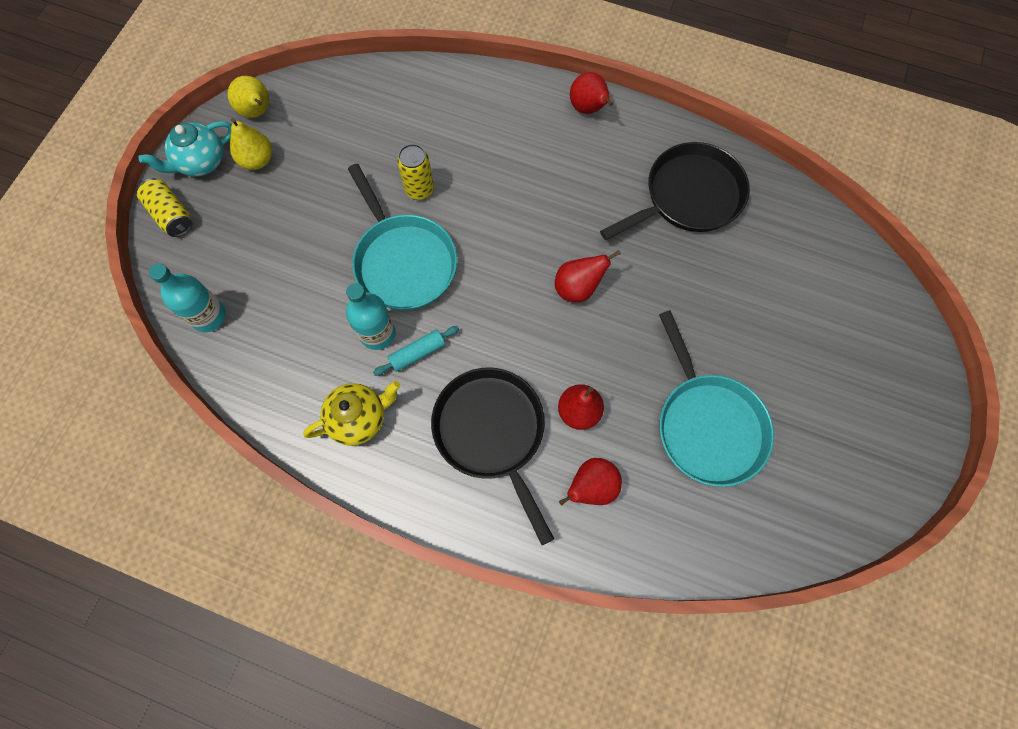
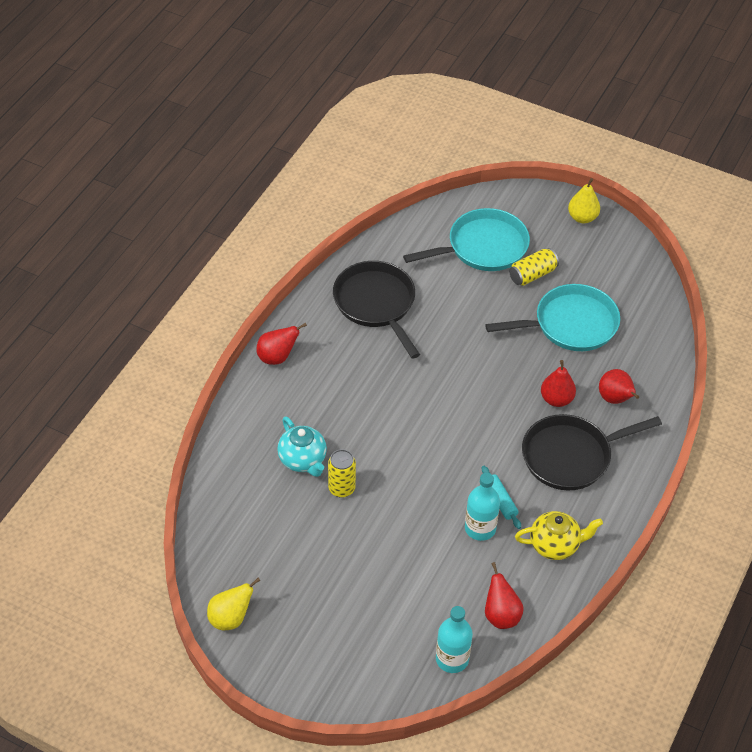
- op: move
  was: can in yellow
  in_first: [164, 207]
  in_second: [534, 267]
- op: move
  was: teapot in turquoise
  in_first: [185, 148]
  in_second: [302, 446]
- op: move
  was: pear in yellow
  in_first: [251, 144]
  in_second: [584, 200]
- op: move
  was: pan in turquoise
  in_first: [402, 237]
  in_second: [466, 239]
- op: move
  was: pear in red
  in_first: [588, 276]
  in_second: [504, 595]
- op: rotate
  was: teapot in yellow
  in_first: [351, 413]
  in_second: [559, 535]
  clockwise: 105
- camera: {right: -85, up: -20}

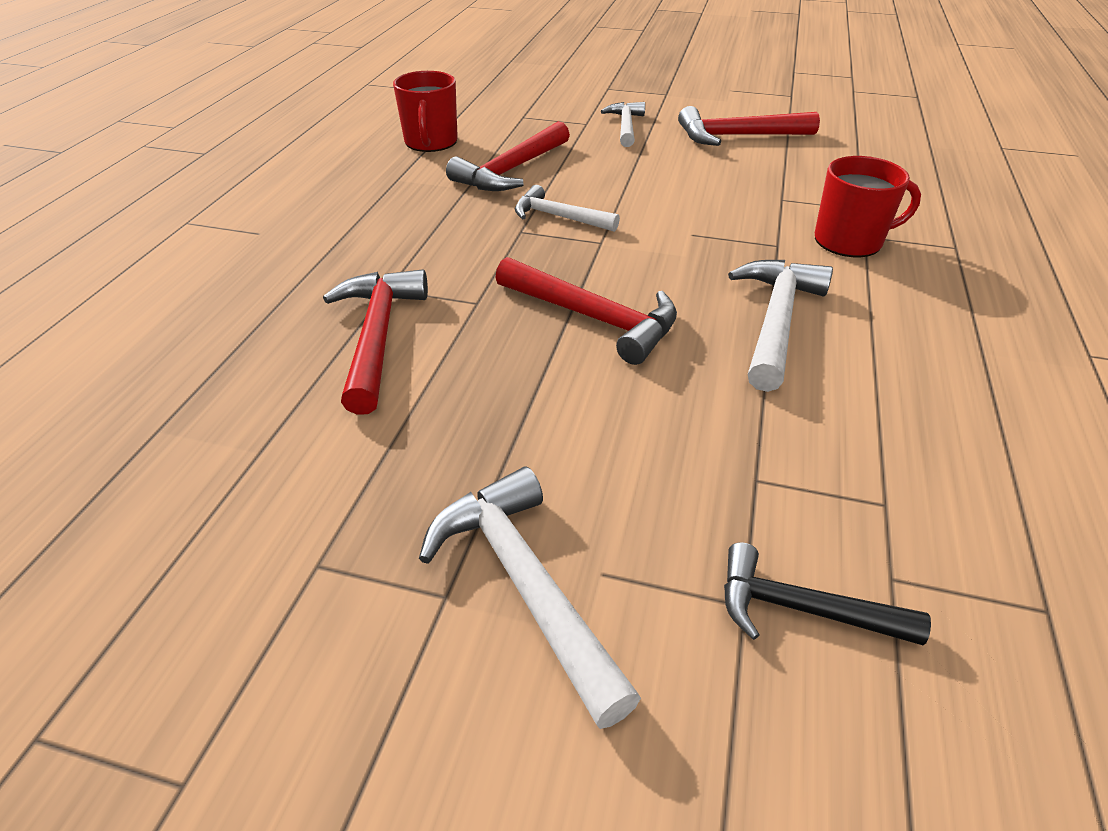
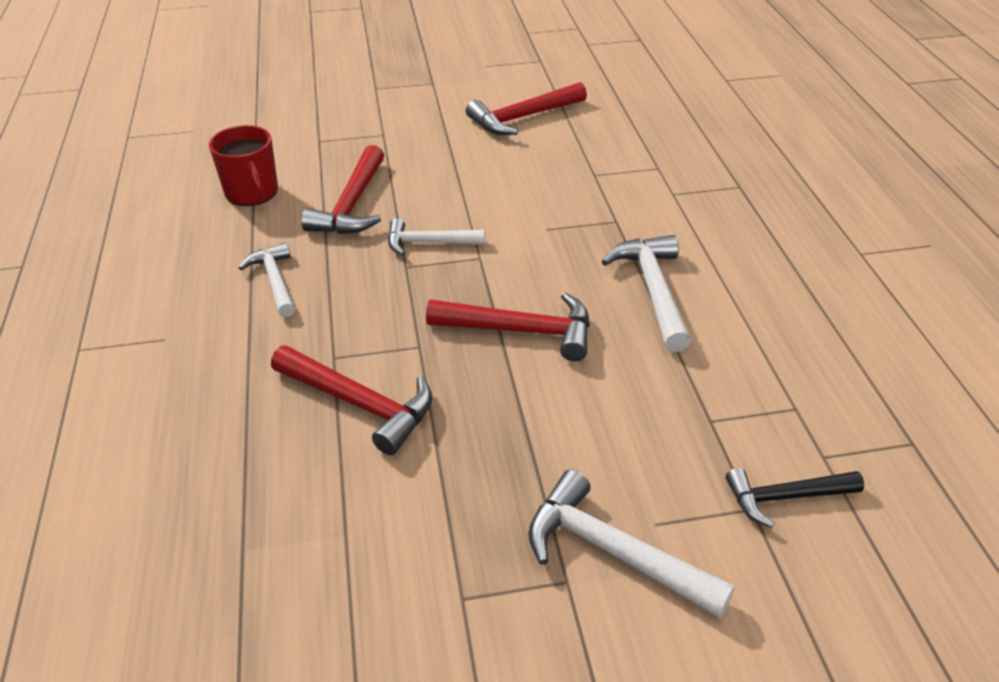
- op: delete
  was: mug in red
  in_first: [868, 206]
- op: move
  was: hammer in white
  in_first: [623, 124]
  in_second: [267, 280]
- op: rotate
  was: hammer in red
  in_first: [375, 342]
  in_second: [351, 400]
  clockwise: 150
- camera: {right: -25, up: 0}

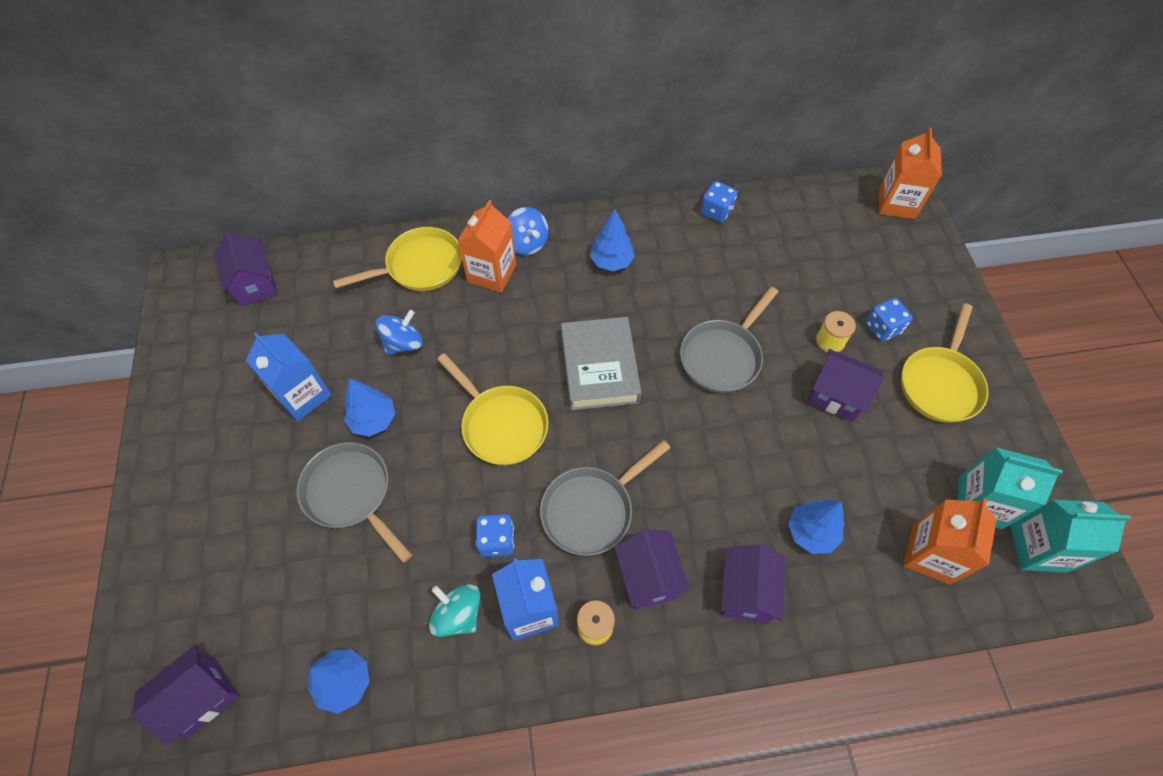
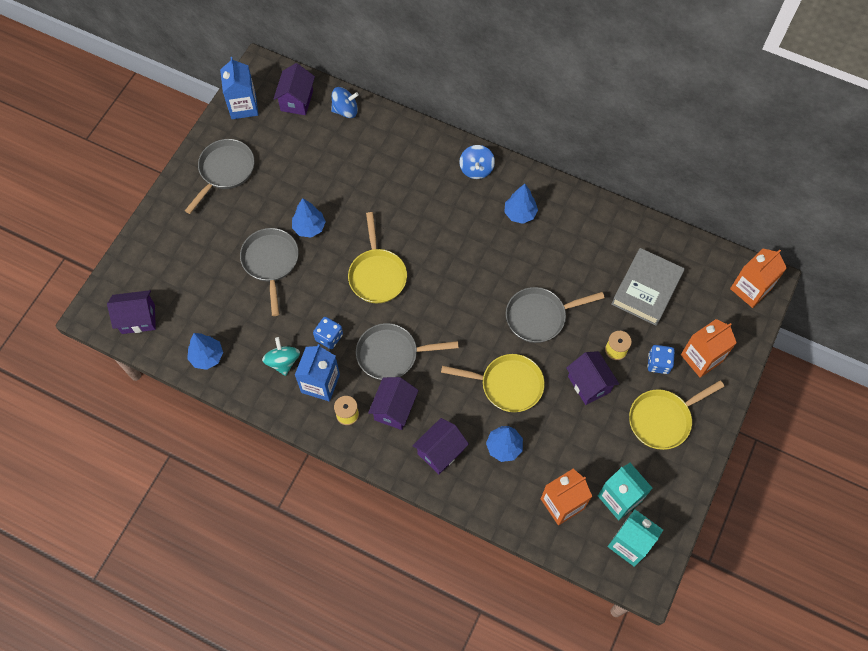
- op: delete
  was: dice in blue
  in_first: [719, 202]
- op: insert
  now: pan in grey
  in_second: [219, 176]
- op: move
  was: carton in blue
  in_first: [289, 376]
  in_second: [239, 88]
- op: move
  was: pan in yellow
  in_first: [397, 259]
  in_second: [493, 383]
- op: move
  was: spinning top in blue
  in_first: [399, 332]
  in_second: [345, 102]
- op: move
  was: carton in orange
  in_first: [487, 246]
  in_second: [709, 348]
- op: move
  was: book in grey
  in_first: [601, 363]
  in_second: [648, 287]
- camera: {right: 35, up: 5}

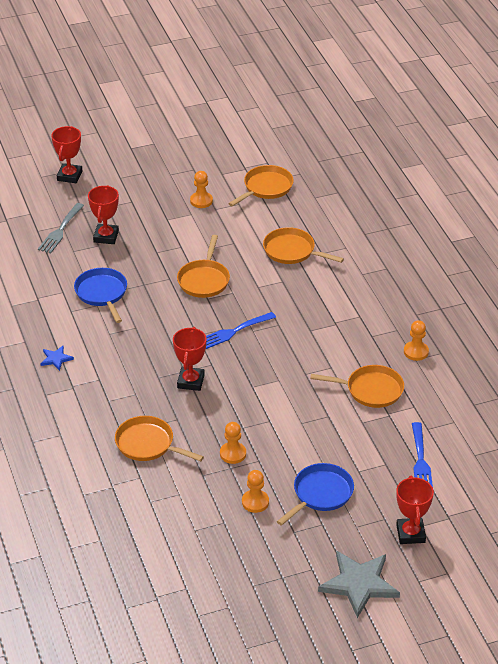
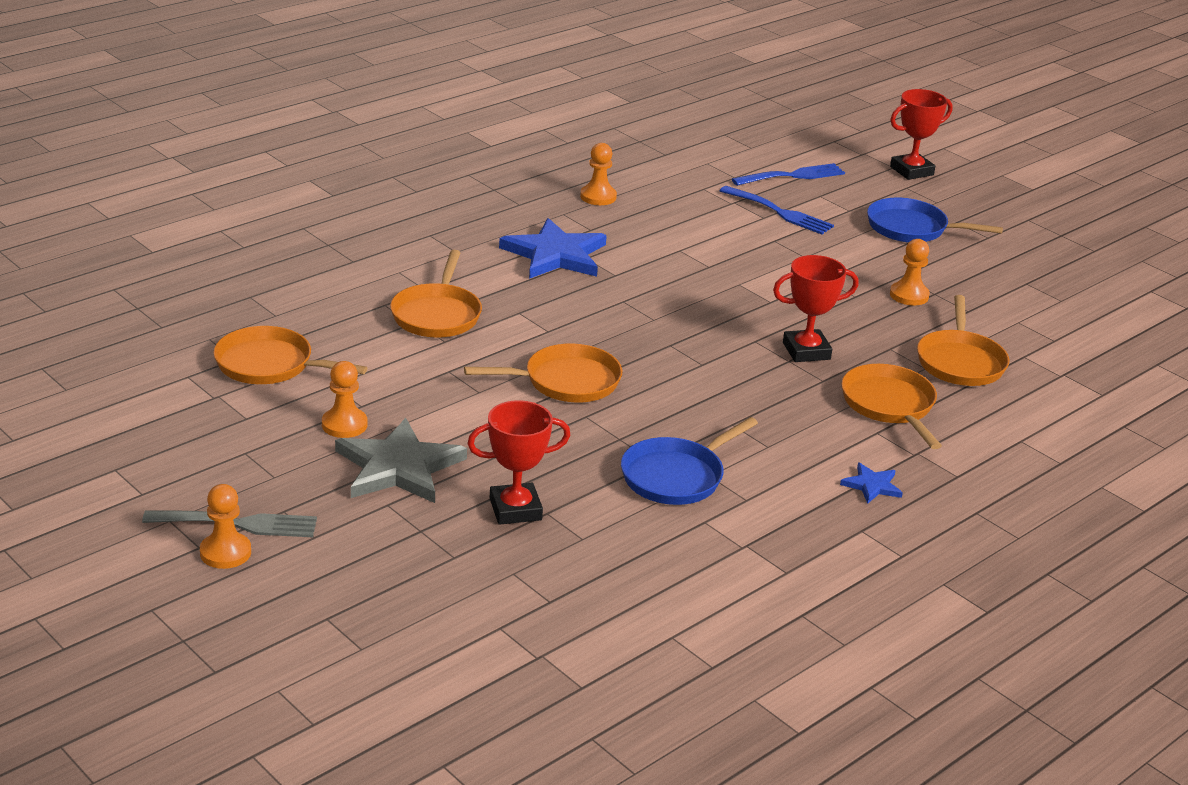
- op: delete
  was: trophy in red
  in_first: [66, 154]
- op: insert
  now: star in blue
  in_second: [553, 248]
- op: move
  was: fork in grey
  in_first: [61, 228]
  in_second: [229, 523]
- op: move
  was: fork in blue
  in_first: [241, 330]
  in_second: [776, 210]
- op: move
  was: pawn in orange
  in_first: [255, 491]
  in_second: [225, 526]
- op: move
  was: pan in orange
  in_first: [357, 386]
  in_second: [891, 406]
- op: move
  was: star in grey
  in_first: [359, 584]
  in_second: [401, 460]
- camera: {right: -115, up: -10}

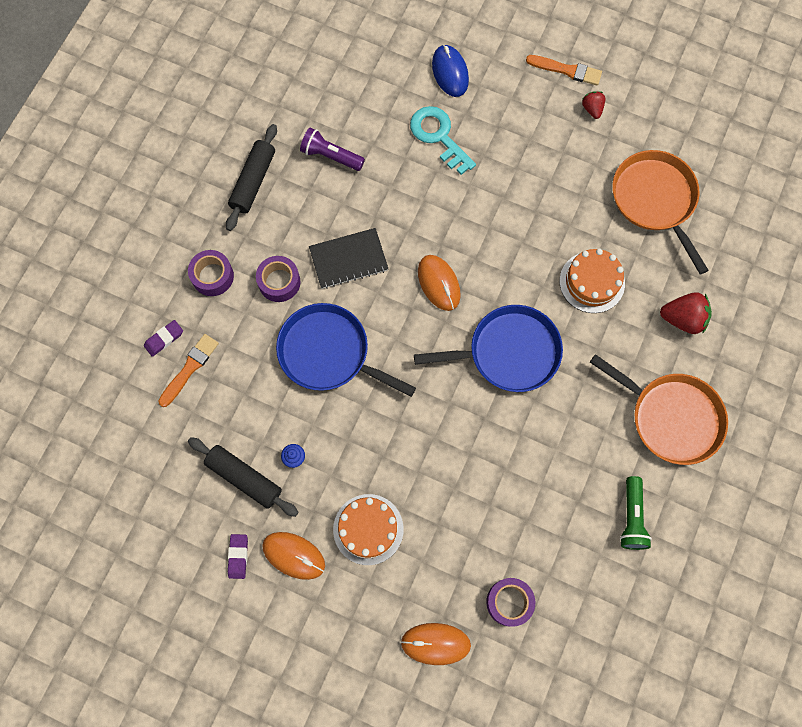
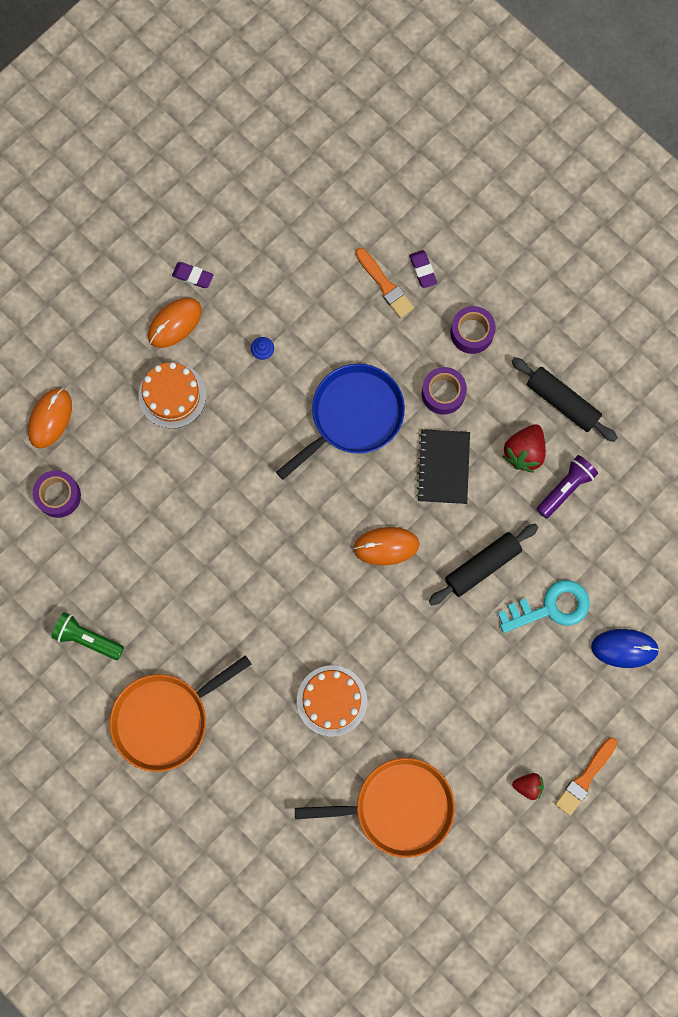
- op: delete
  was: pan in blue
  in_first: [488, 348]
- op: move
  was: rolling pin in black
  in_first: [243, 477]
  in_second: [483, 564]
- op: move
  was: strawberry in red
  in_first: [686, 313]
  in_second: [524, 448]
- camera: {right: 110, up: 5}

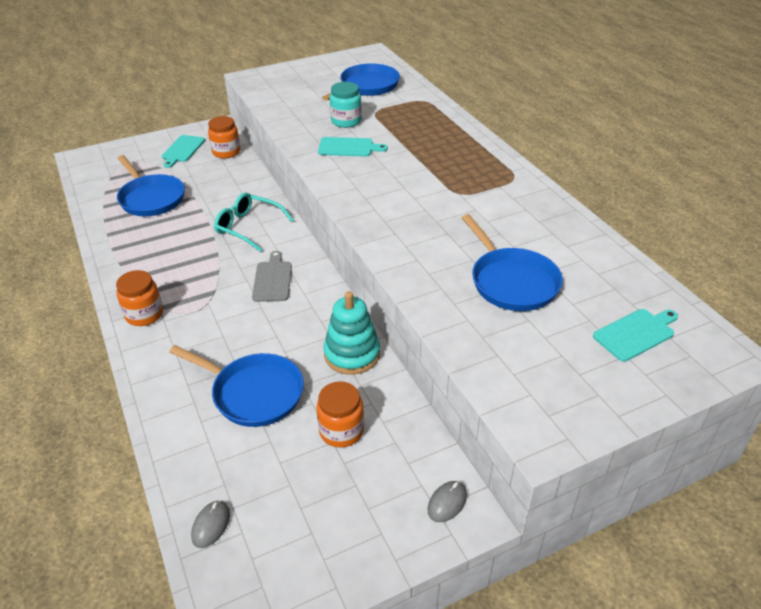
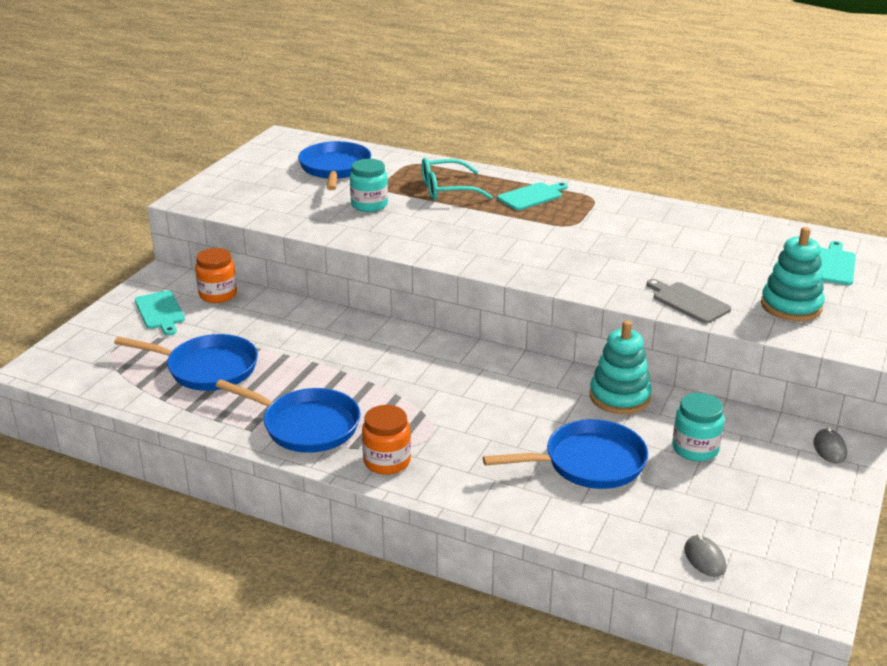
- op: insert
  now: stacking toy in turquoise
  in_second: [793, 274]
- op: move
  was: glasses in turquoise
  in_first: [254, 222]
  in_second: [457, 179]
- op: move
  was: cutting board in grey
  in_first: [272, 276]
  in_second: [689, 301]
- op: move
  was: cutting board in turquoise
  in_first: [353, 147]
  in_second: [532, 196]
- op: move
  was: pan in blue
  in_first: [512, 262]
  in_second: [288, 416]
- op: recolor
  was: jar in orange
  now: jar in turquoise
  in_first: [340, 414]
  in_second: [698, 427]
- camera: {right: -40, up: -10}

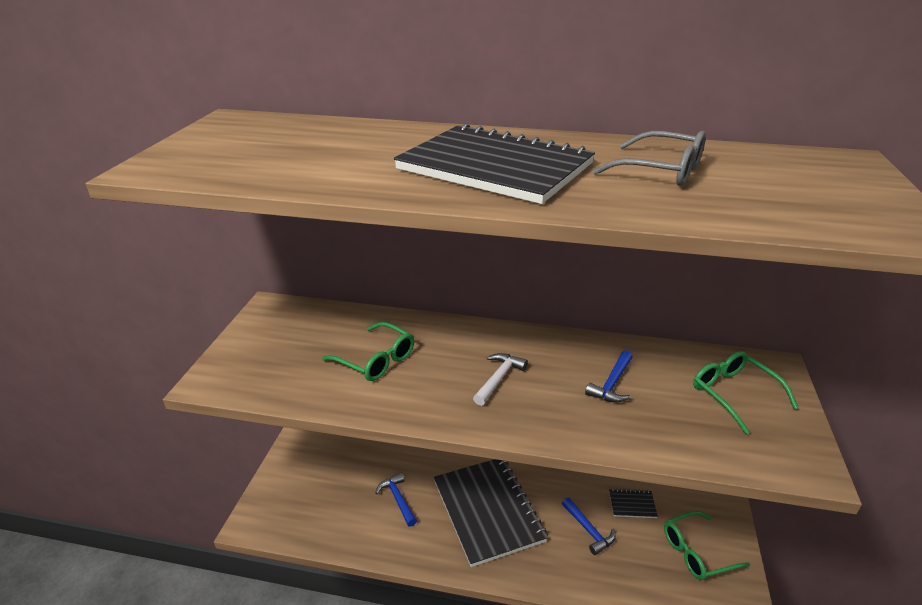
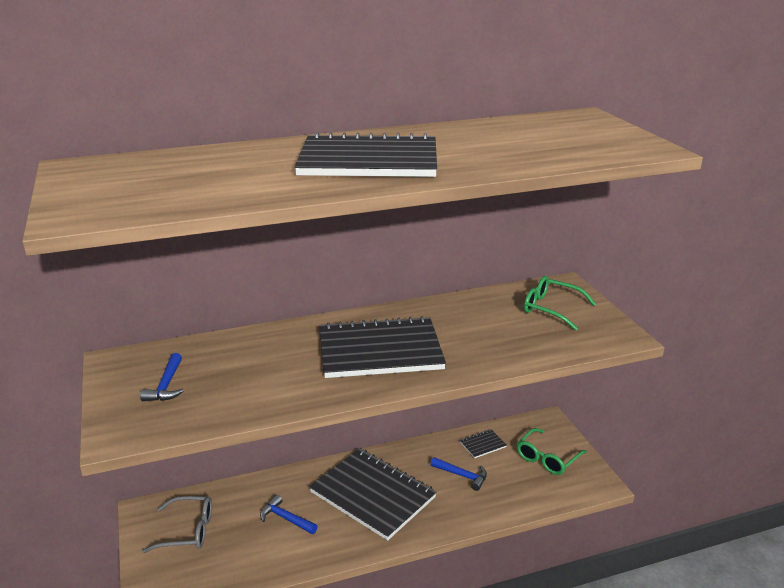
- op: delete
  was: glasses in green
  in_first: [368, 351]
- op: move
  was: hammer in blue
  in_first: [609, 377]
  in_second: [162, 377]
- op: move
  was: glasses in grey
  in_first: [649, 158]
  in_second: [177, 524]
- op: replace
  was: hammer in white
  now: notebook in black
  in_first: [500, 379]
  in_second: [382, 347]
- camera: {right: -30, up: -5}

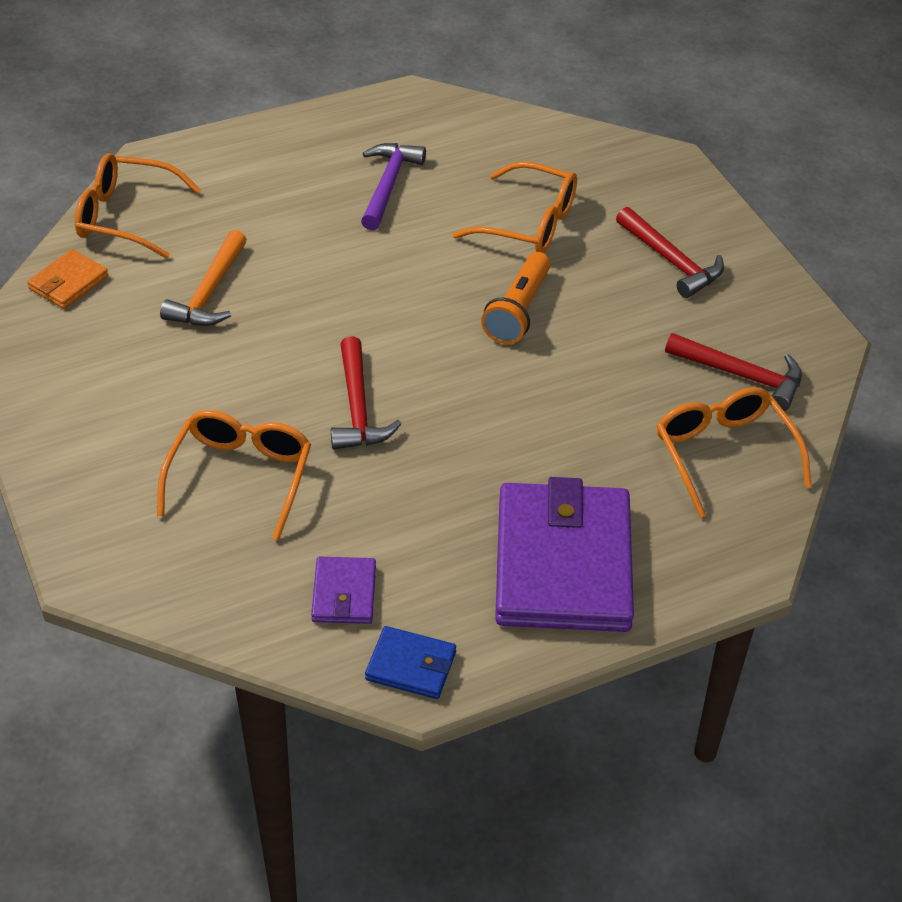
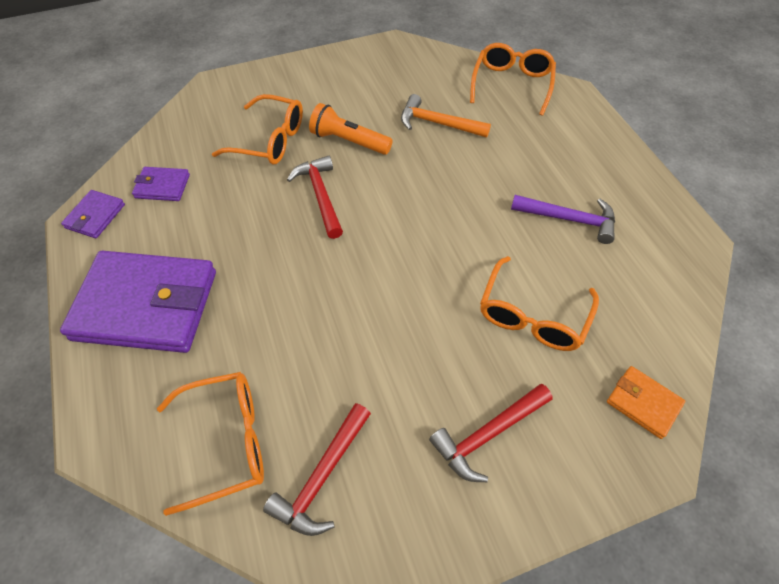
- op: move
  was: wallet in orange
  in_first: [67, 279]
  in_second: [646, 402]
- op: move
  was: flashlight in orange
  in_first: [516, 298]
  in_second: [351, 129]
- op: recolor
  was: wallet in blue
  now: wallet in purple
  in_first: [410, 662]
  in_second: [93, 214]
- op: rotate
  was: hammer in red
  in_first: [366, 393]
  in_second: [315, 197]
  clockwise: 75
- camera: {right: 95, up: 10}

